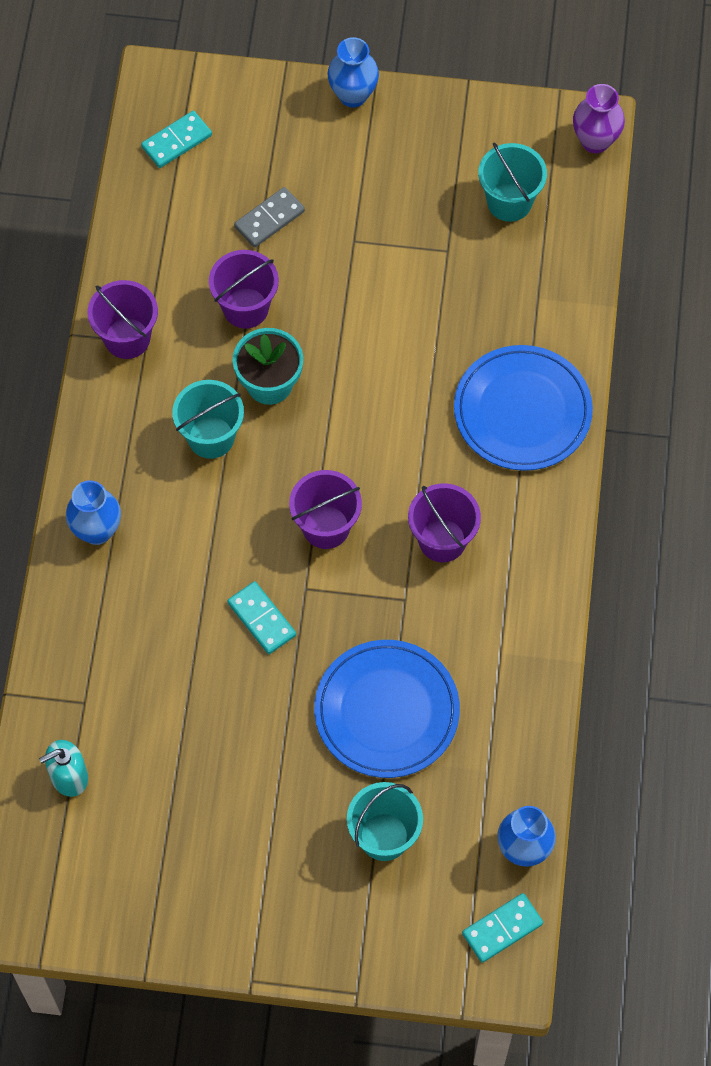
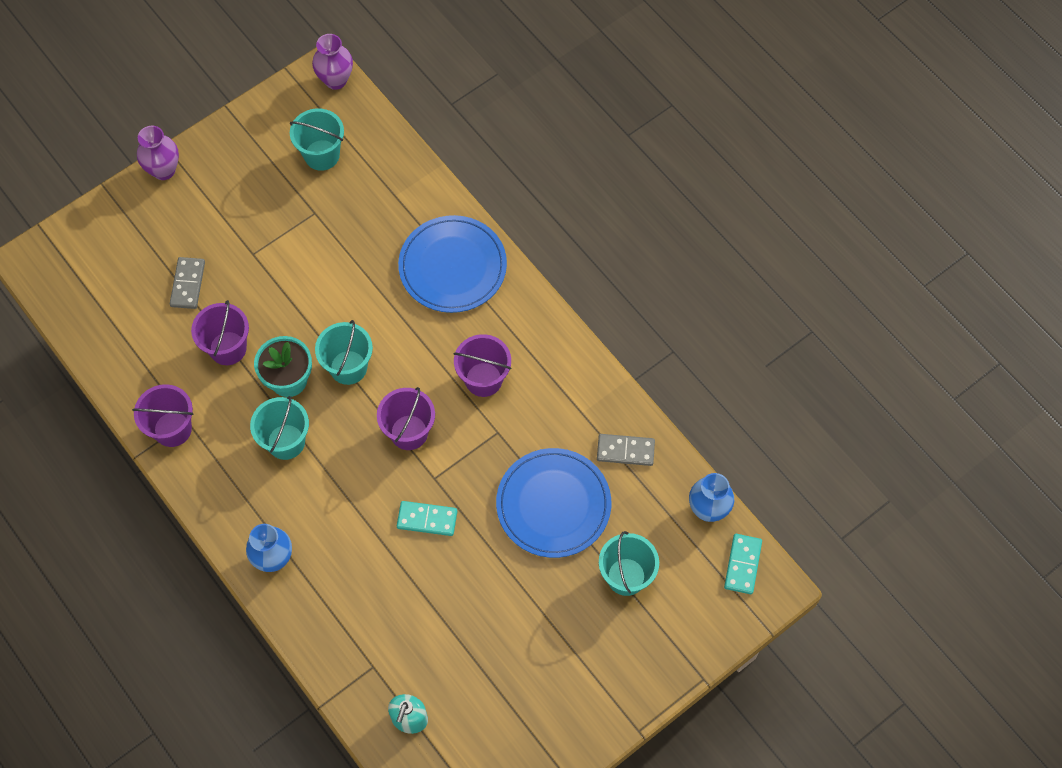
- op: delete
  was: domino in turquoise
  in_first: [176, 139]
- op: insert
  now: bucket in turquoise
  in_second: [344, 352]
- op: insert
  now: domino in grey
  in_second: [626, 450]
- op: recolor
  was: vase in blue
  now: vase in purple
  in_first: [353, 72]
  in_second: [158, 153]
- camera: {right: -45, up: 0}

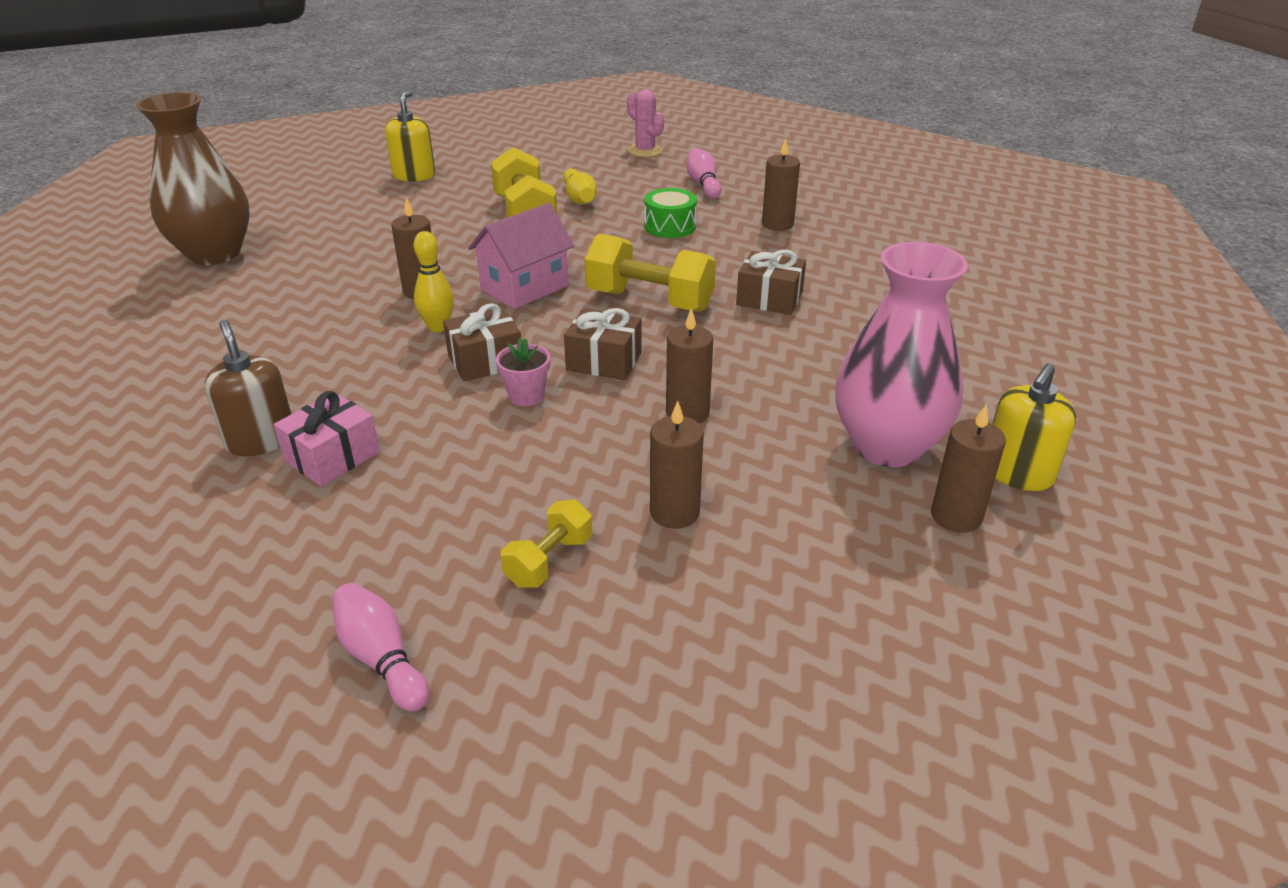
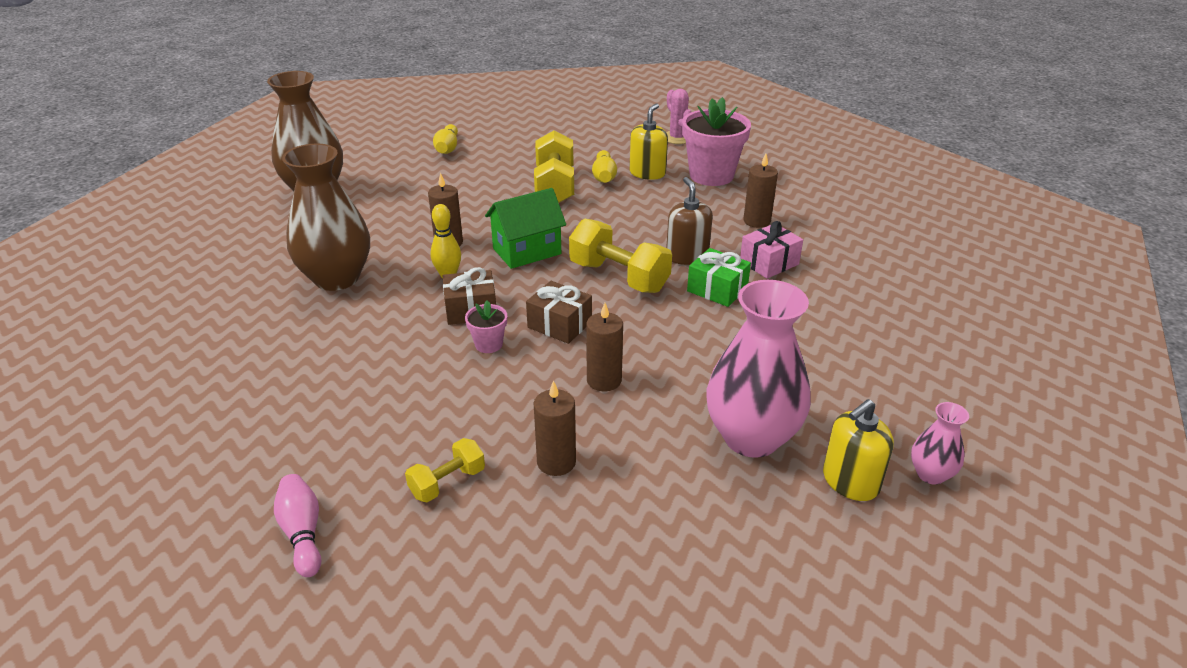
- op: delete
  was: drum in green
  in_first: [670, 213]
- op: delete
  was: candle in brown
  in_first: [968, 468]
- op: insert
  now: vase in brown
  in_second: [326, 217]
- op: insert
  now: bowling pin in yellow
  in_second: [445, 139]
- op: insert
  now: vase in pink
  in_second: [940, 443]
- op: move
  was: soap dispenser in brown
  in_first: [248, 388]
  in_second: [689, 221]
- op: move
  was: gift in pink
  in_first: [327, 438]
  in_second: [771, 250]
- op: move
  was: soap dispenser in yellow
  in_first: [410, 136]
  in_second: [649, 142]
- op: replace
  was: bowling pin in pink
  now: flower pot in pink
  in_first: [704, 173]
  in_second: [716, 141]
- op: recolor
  was: house in pink
  now: house in green
  in_first: [521, 256]
  in_second: [525, 228]
- op: recolor
  was: gift in brown
  now: gift in green
  in_first: [771, 282]
  in_second: [719, 277]
- camera: {right: 15, up: 0}

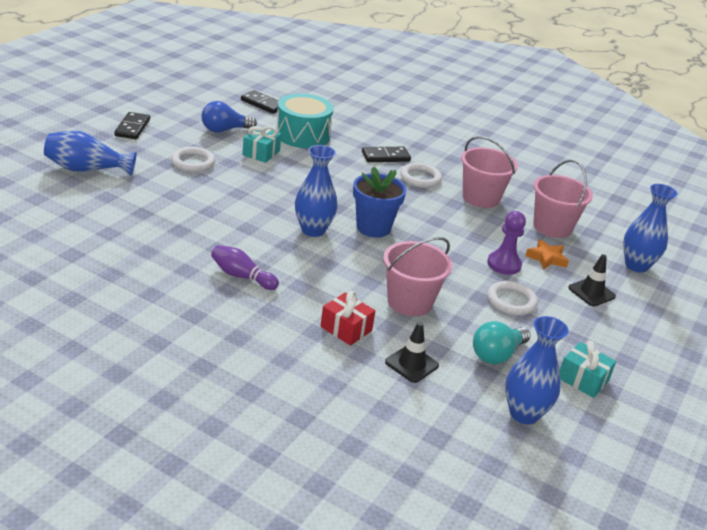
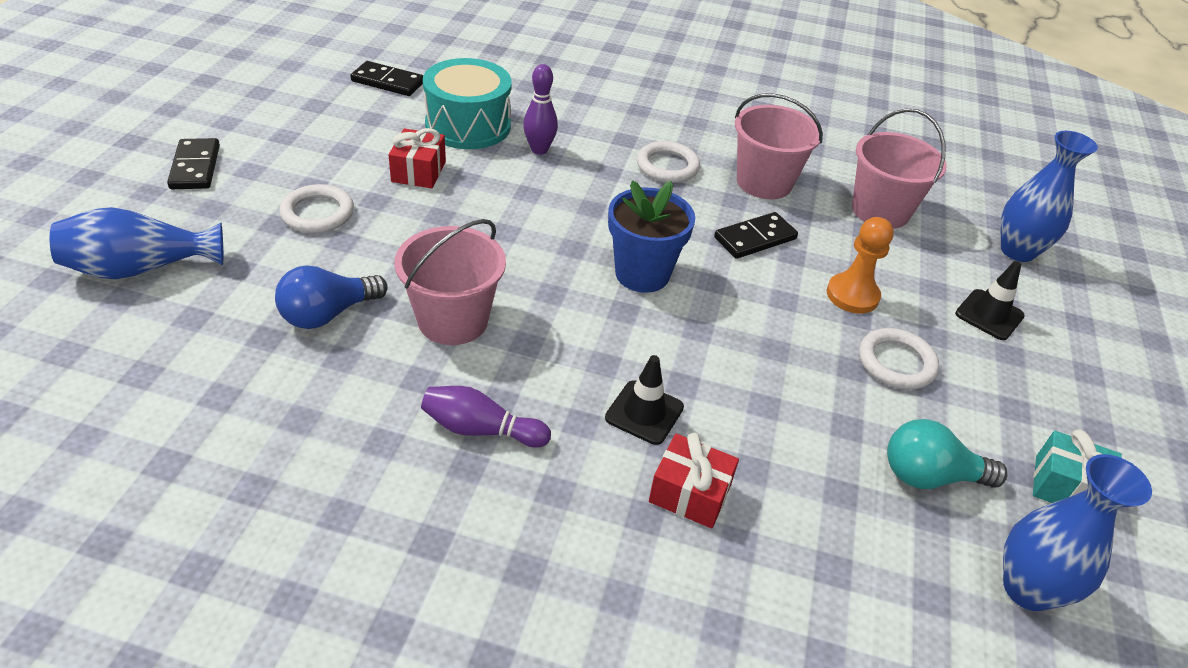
- op: delete
  was: vase in blue
  in_first: [316, 191]
- op: delete
  was: star in orange
  in_first: [547, 254]
- op: insert
  now: bowling pin in purple
  in_second: [540, 109]
- op: move
  was: light bulb in blue
  in_first: [229, 117]
  in_second: [331, 297]
- op: move
  was: domino in black
  in_first: [386, 154]
  in_second: [756, 235]
- op: move
  was: bucket in pink
  in_first: [417, 277]
  in_second: [450, 282]
- op: move
  was: traffic cone in black
  in_first: [412, 352]
  in_second: [644, 400]
- op: recolor
  was: gift in turquoise
  now: gift in red
  in_first: [261, 144]
  in_second: [417, 158]
- op: recolor
  was: pawn in purple
  now: pawn in orange
  in_first: [506, 243]
  in_second: [860, 265]
- op: rotate
  was: light bulb in turquoise
  in_first: [502, 342]
  in_second: [947, 454]
  clockwise: 60
- camera: {right: -15, up: 10}

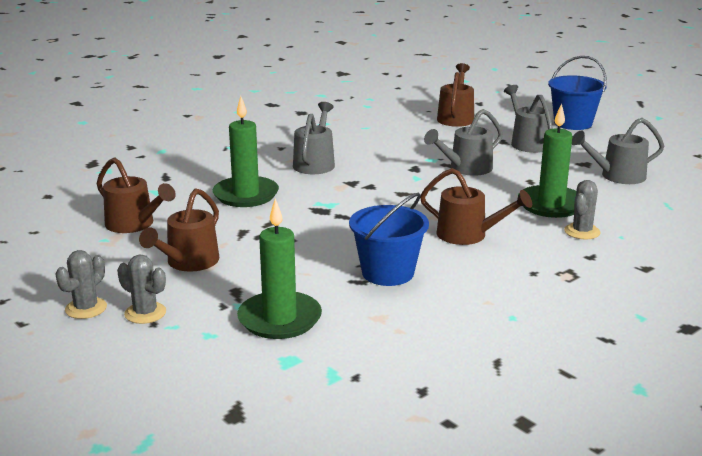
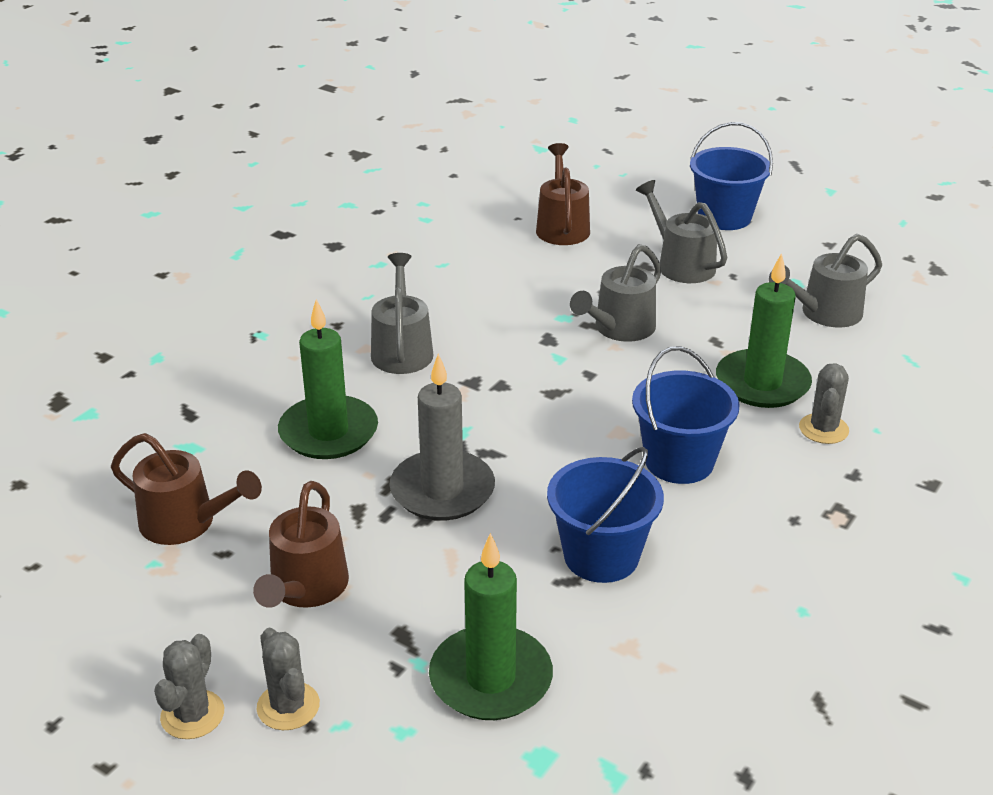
- op: insert
  now: candle in grey
  in_second: [442, 437]
- op: replace
  was: watering can in brown
  now: bucket in blue
  in_first: [476, 206]
  in_second: [686, 415]
- op: rotate
  was: cactus in grey
  in_first: [141, 289]
  in_second: [288, 679]
  clockwise: 45
- camera: {right: -15, up: 10}

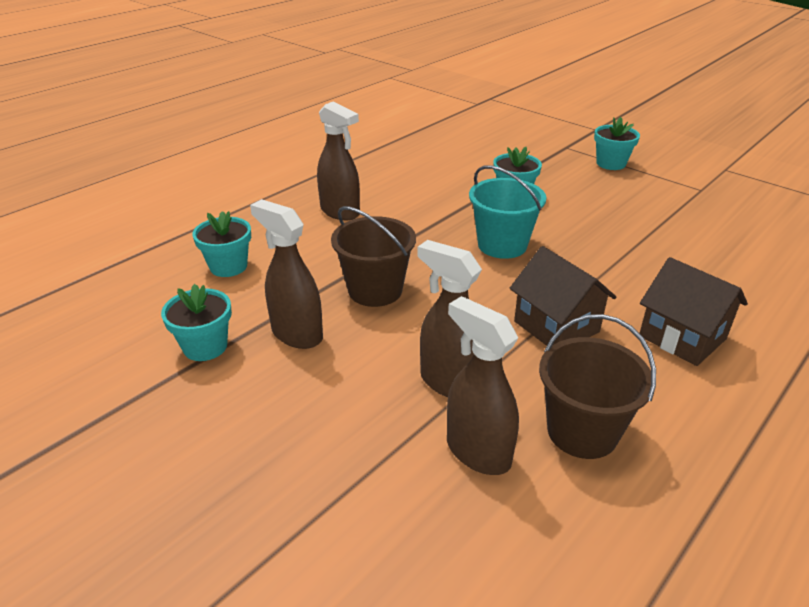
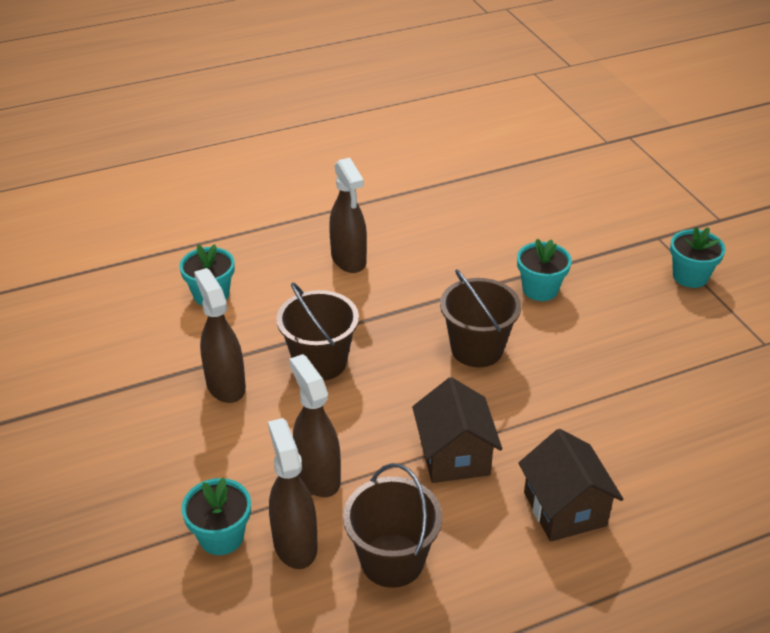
- op: move
  was: flower pot in turquoise
  in_first: [196, 322]
  in_second: [216, 516]
- op: recolor
  was: bucket in turquoise
  now: bucket in brown
  in_first: [507, 212]
  in_second: [480, 318]
- camera: {right: 25, up: 5}

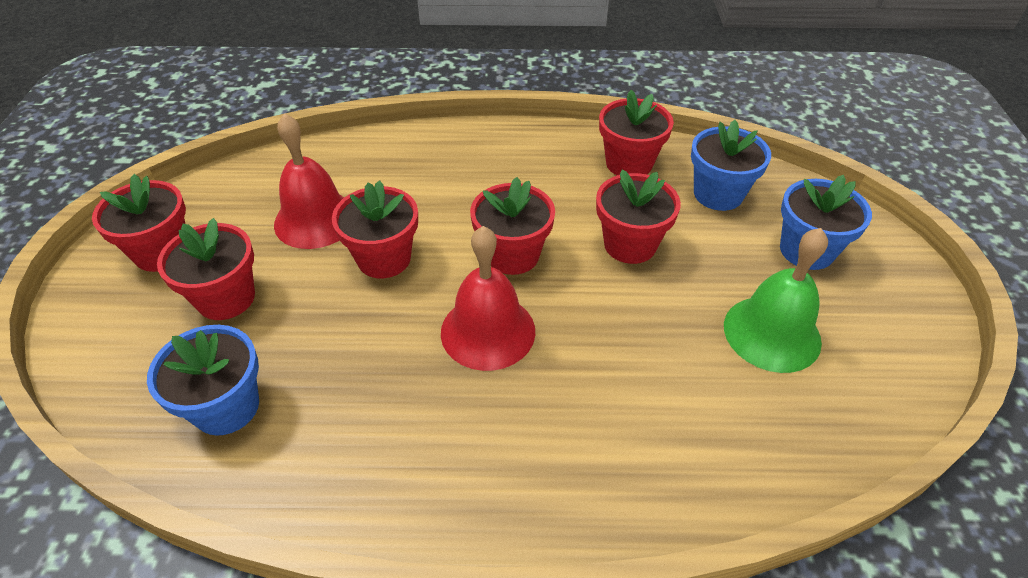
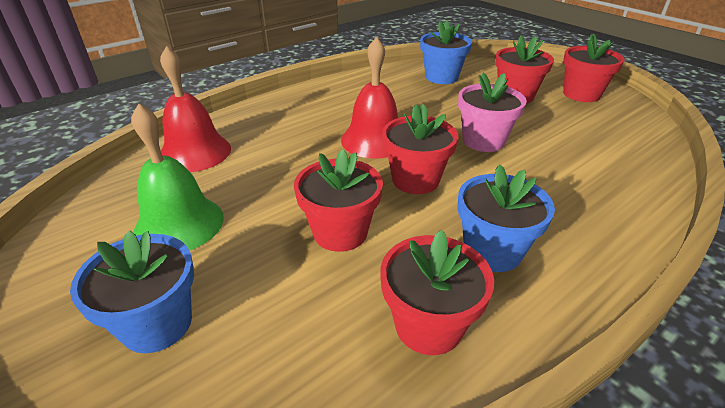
- op: move
  was: bell in red
  in_first: [309, 181]
  in_second: [195, 109]
- op: move
  was: flower pot in blue
  in_first: [731, 165]
  in_second: [506, 218]
- op: recolor
  was: flower pot in red
  now: flower pot in pink
  in_first: [375, 229]
  in_second: [492, 112]
- camera: {right: 140, up: -10}

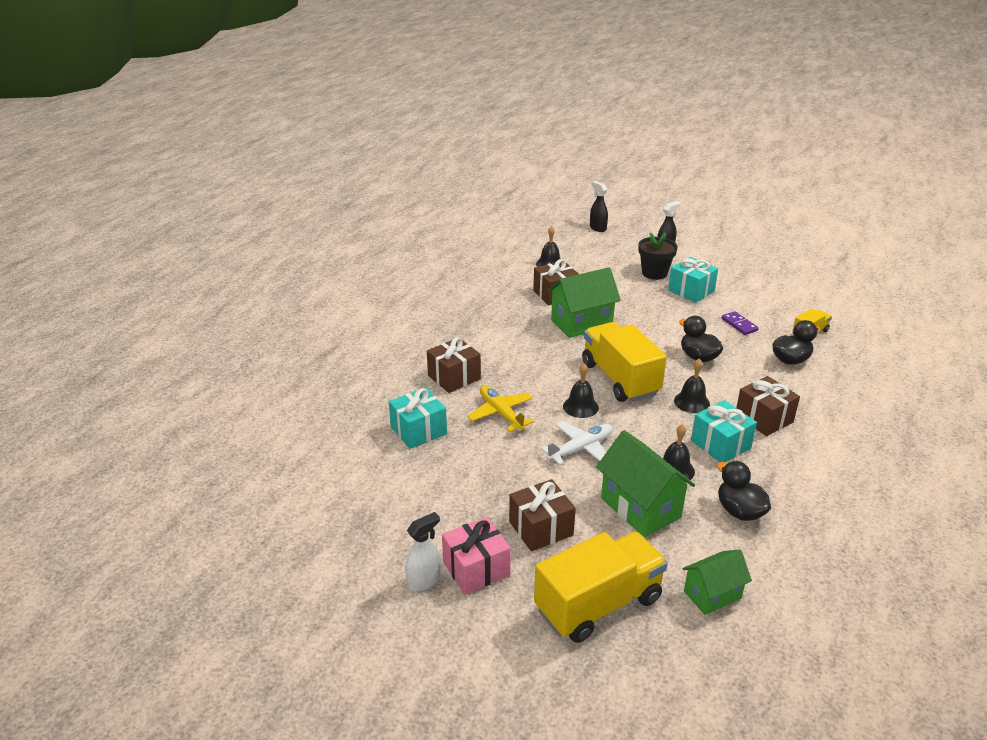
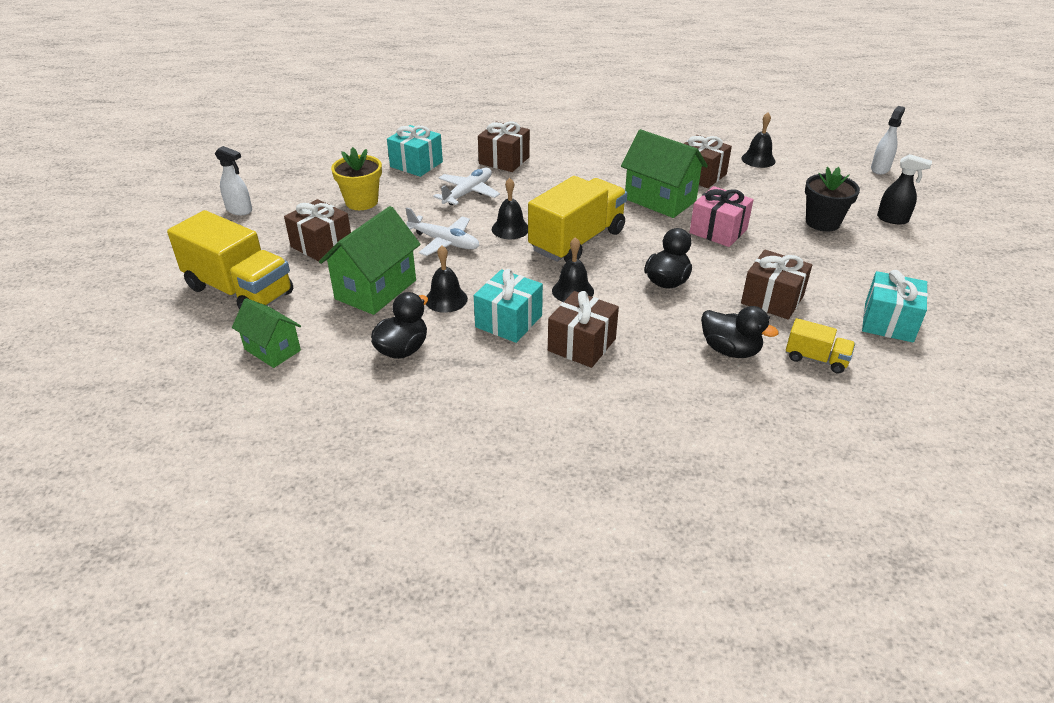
- op: insert
  now: flower pot in yellow
  in_second: [356, 178]
- op: move
  was: gift in pink
  in_first: [476, 556]
  in_second: [721, 216]
- op: move
  was: gift in turquoise
  in_first: [693, 280]
  in_second: [895, 306]
- op: replace
  was: domino in purple
  now: gift in brown
  in_first: [740, 323]
  in_second: [776, 284]
- op: recolor
  was: plane in yellow
  now: plane in white
  in_first: [500, 408]
  in_second: [466, 186]
- op: recolor
  was: spray bottle in black
  now: spray bottle in white
  in_first: [599, 206]
  in_second: [888, 140]
- camera: {right: 65, up: 5}

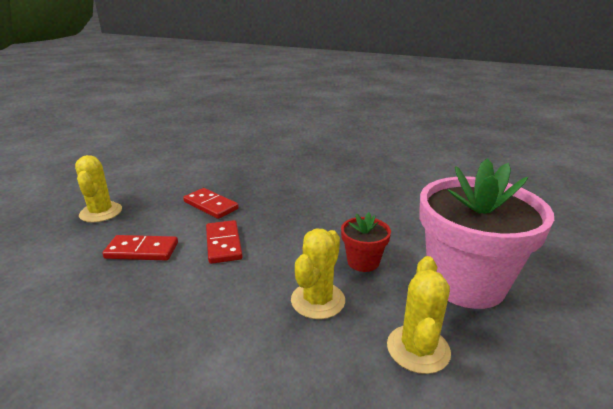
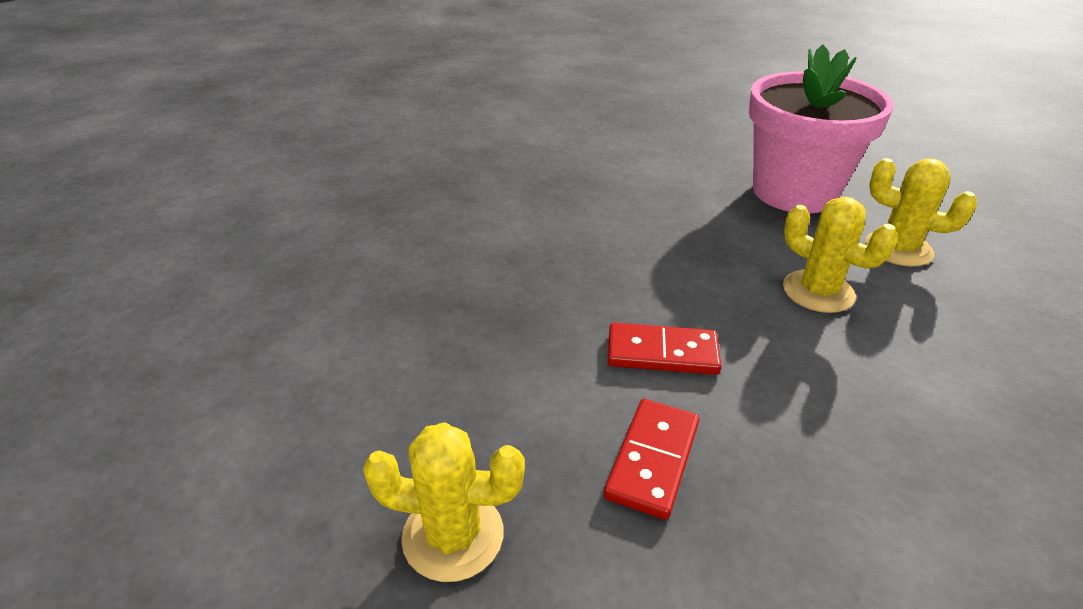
- op: delete
  was: domino in red
  in_first: [211, 203]
- op: delete
  was: flower pot in red
  in_first: [366, 242]
- camera: {right: -70, up: 10}

